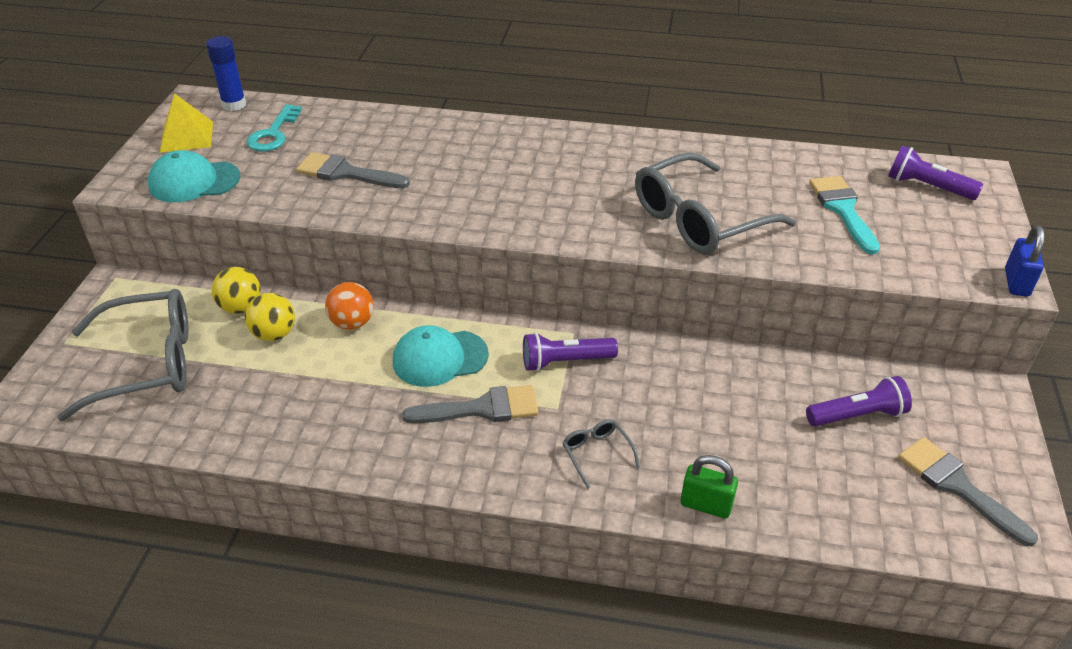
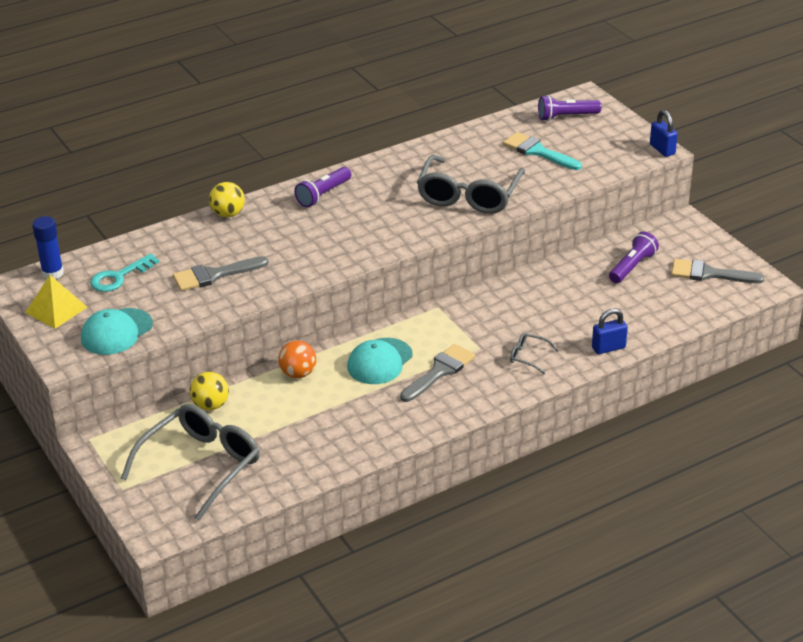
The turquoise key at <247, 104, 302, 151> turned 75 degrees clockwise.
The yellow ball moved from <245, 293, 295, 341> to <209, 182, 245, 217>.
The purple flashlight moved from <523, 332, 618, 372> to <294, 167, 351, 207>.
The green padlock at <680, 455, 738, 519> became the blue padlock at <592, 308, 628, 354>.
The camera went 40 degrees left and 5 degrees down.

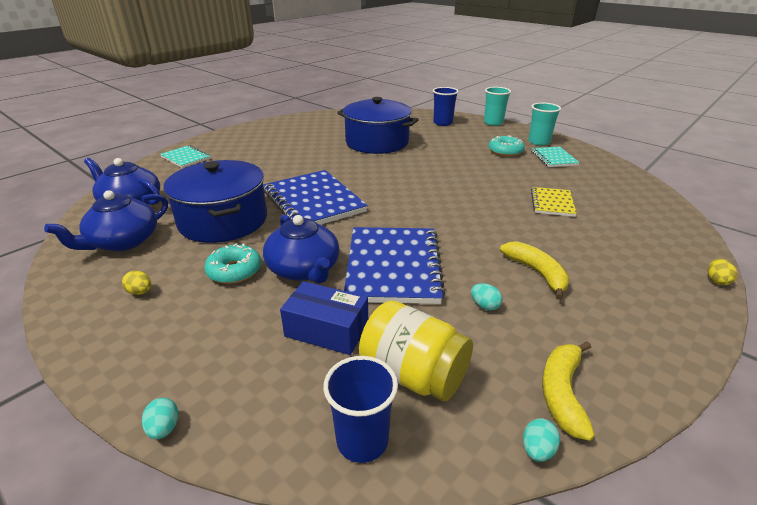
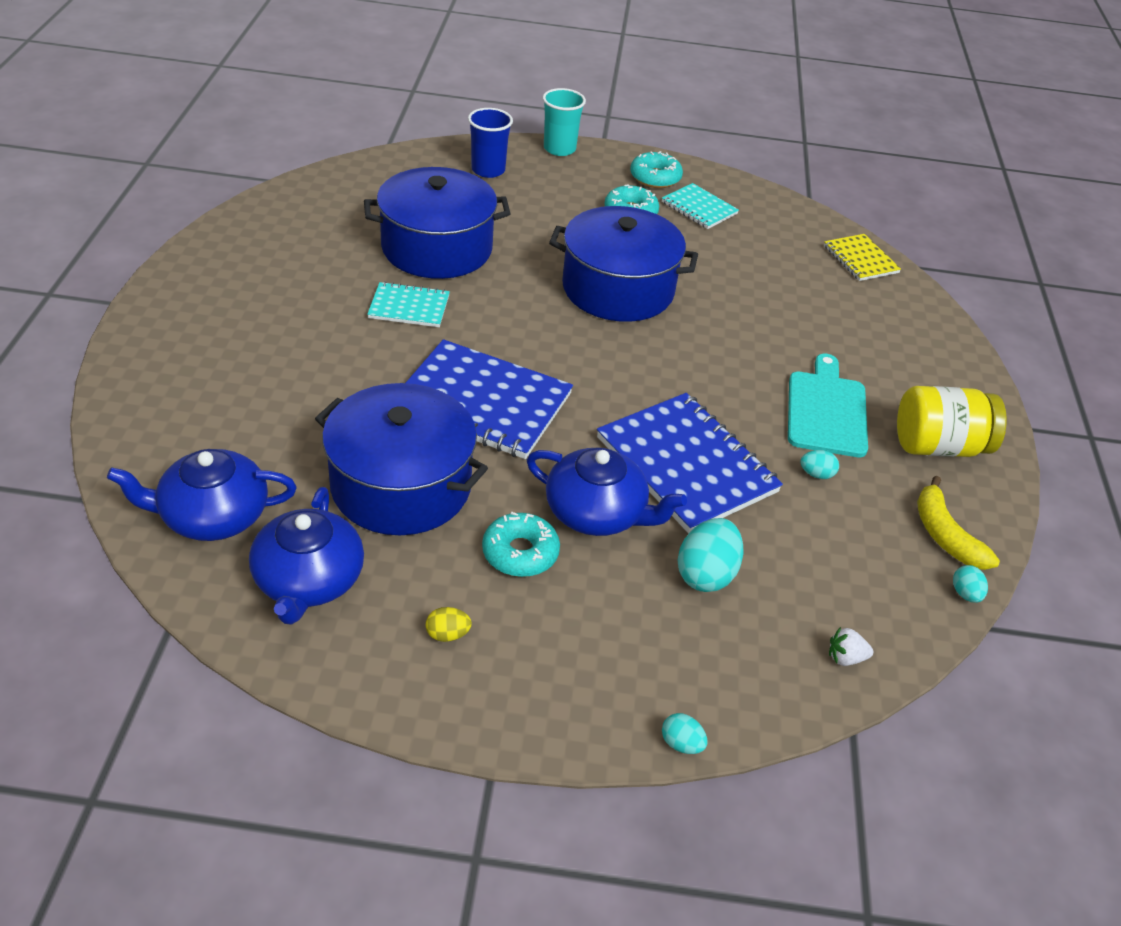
The turquoise cup at <529, 103, 561, 145> was replaced by the turquoise donut at <630, 151, 683, 188>.
The turquoise notebook moved from <160, 145, 210, 168> to <367, 282, 450, 327>.
The yellow notebook moved from <531, 187, 577, 217> to <824, 234, 901, 281>.
The yellow banana at <500, 241, 569, 300> was replaced by the turquoise cutting board at <788, 353, 868, 457>.
The yellow egg at <708, 259, 737, 285> disappeared.
The blue box at <280, 281, 368, 355> was replaced by the turquoise egg at <677, 518, 743, 592>.
The yellow jar moved from <359, 300, 473, 401> to <897, 386, 1007, 457>.
The blue cup at <323, 356, 398, 463> was replaced by the white strawberry at <829, 627, 873, 666>.
The blue pot at <549, 206, 698, 322> appeared.
The camera went 40 degrees left and 10 degrees up.

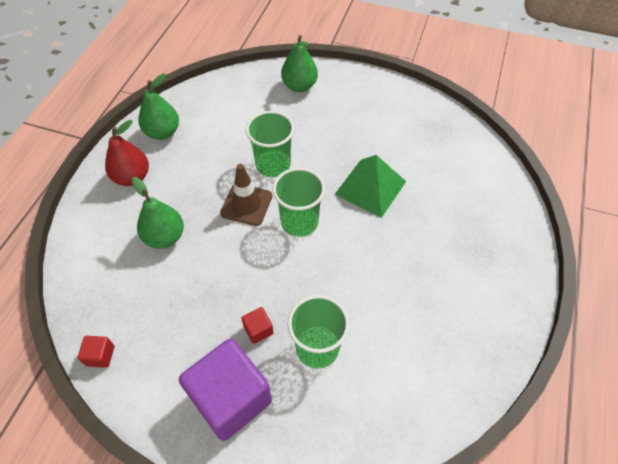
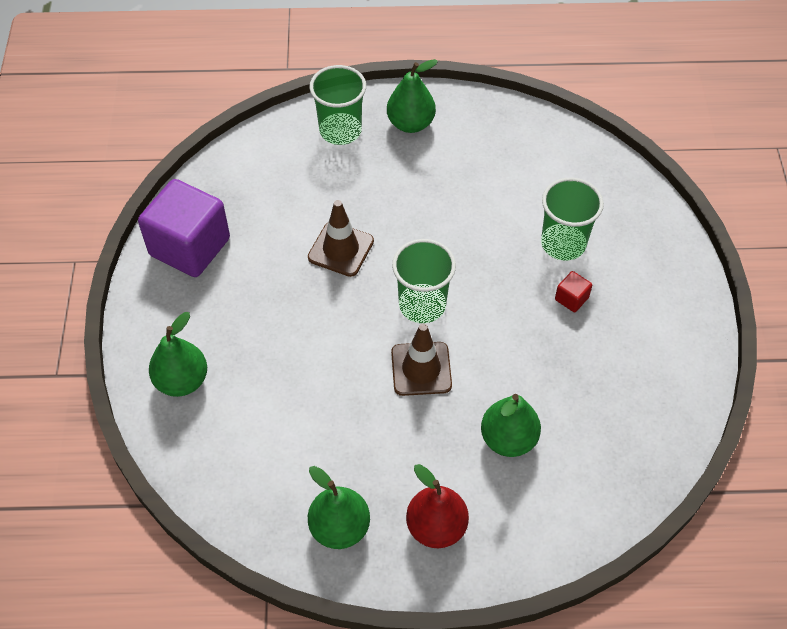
The green cup moved from <246, 111, 294, 177> to <310, 65, 366, 145>.
The green pyramid at <335, 155, 406, 218> was replaced by the brown traffic cone at <308, 200, 374, 277>.
The red cube at <78, 336, 114, 368> disappeared.
The purple cube moved from <179, 339, 272, 441> to <138, 179, 230, 277>.
The green pear at <387, 59, 438, 133> appeared.
The camera went 110 degrees left and 0 degrees up.

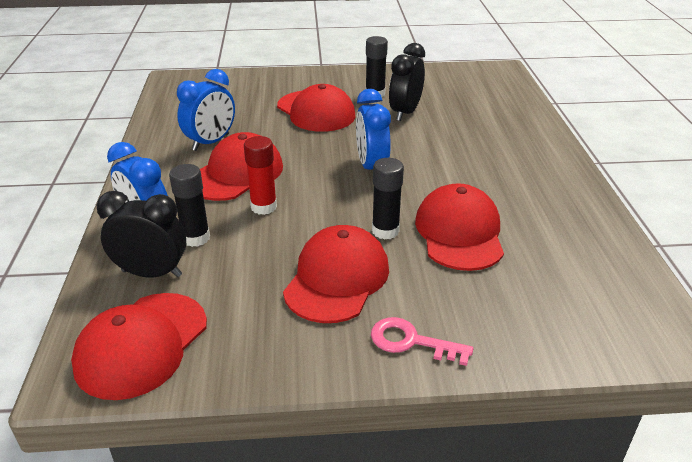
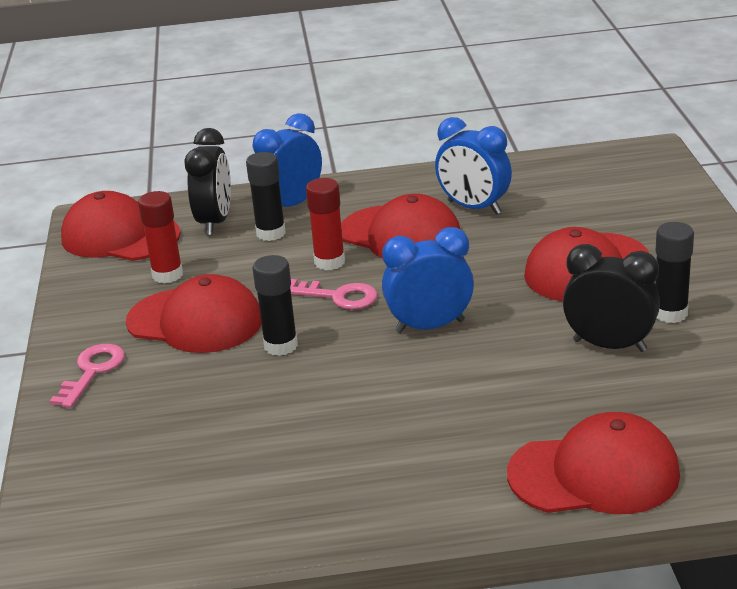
The red cap moved from <415, 183, 504, 271> to <507, 412, 680, 514>.
The red glue stick at <138, 191, 183, 284> appeared.
The pink key at <290, 279, 377, 310> appeared.
The camera went 90 degrees right and 5 degrees down.

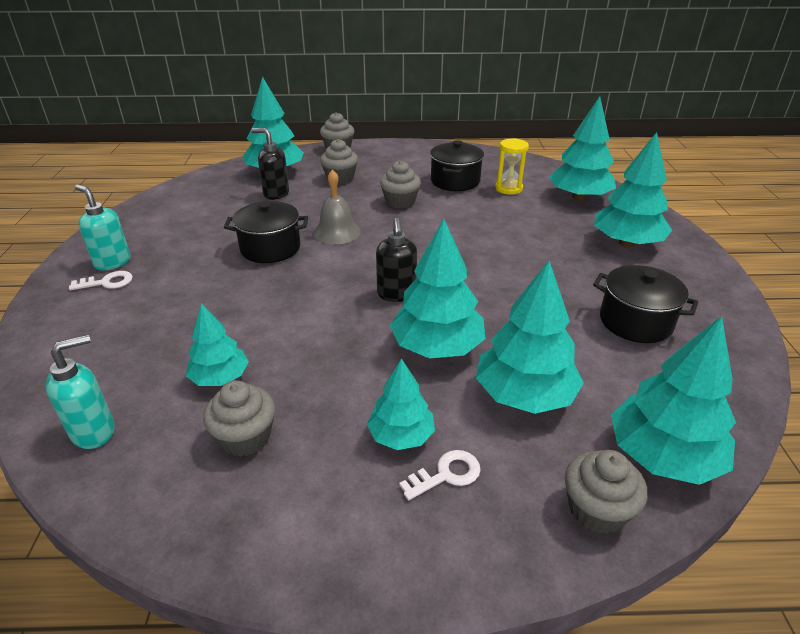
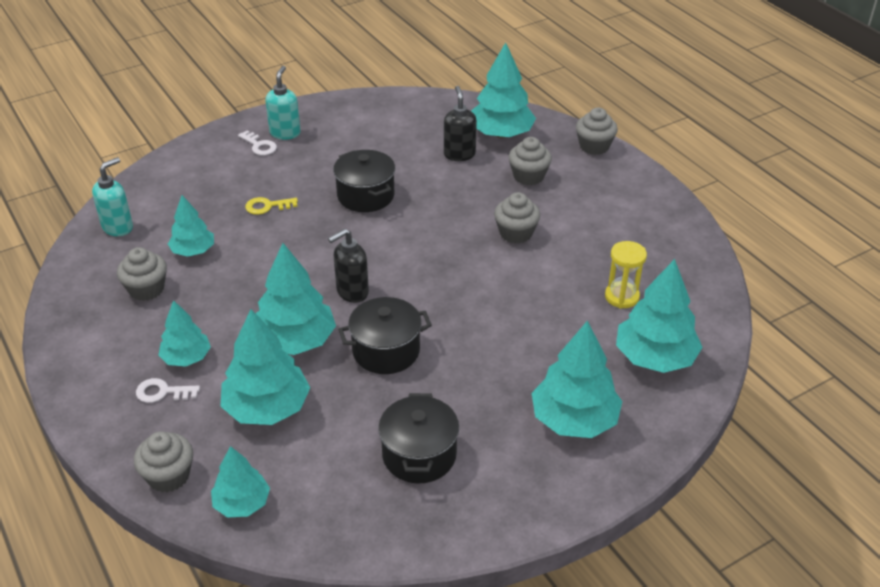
The black pot moved from <430, 140, 484, 191> to <338, 297, 432, 374>.
The grey bell at <313, 169, 361, 244> disappeared.
The turquoise tree at <611, 316, 736, 485> changed to 0.61 times the size.
The turquoise soap dispenser at <45, 335, 115, 449> turned 75 degrees counterclockwise.
The white key at <399, 450, 481, 500> turned 150 degrees clockwise.
The yellow key at <245, 197, 298, 215> appeared.
The camera went 60 degrees right and 5 degrees up.

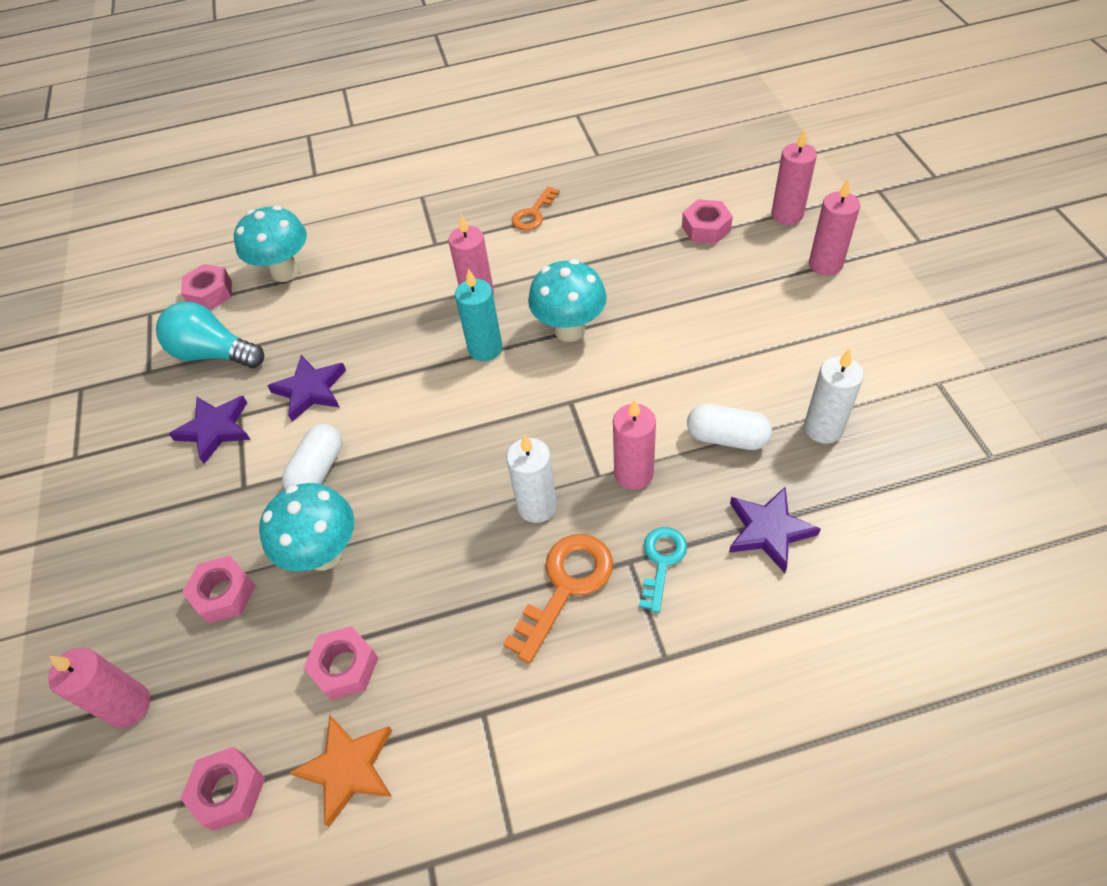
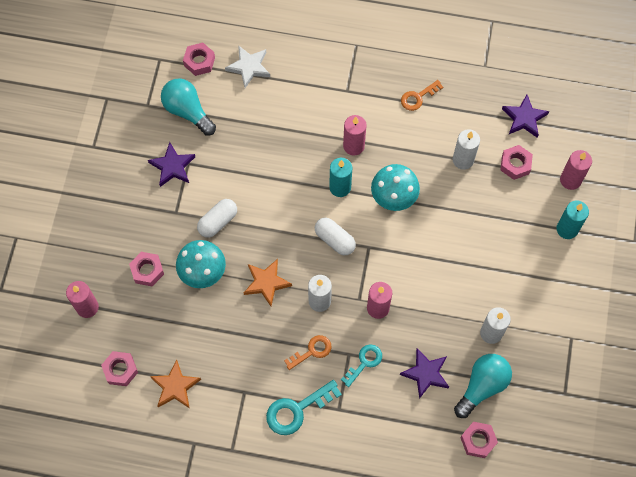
The pink candle at <809, 179, 860, 276> became the turquoise candle at <556, 201, 589, 239>.
The turquoise mushroom at <234, 206, 307, 282> was replaced by the white star at <225, 45, 270, 88>.
The purple star moved from <267, 355, 346, 422> to <502, 95, 549, 138>.
The white capsule moved from <687, 404, 772, 450> to <315, 218, 356, 255>.
The orange key at <503, 534, 613, 664> changed to 0.64 times the size.
The pink nut moved from <303, 626, 378, 700> to <460, 422, 498, 458>.
The white candle at <453, 129, 480, 170> appeared.
The orange star at <244, 259, 292, 306> appeared.
The turquoise light bulb at <454, 354, 512, 418> appeared.
The turquoise key at <266, 380, 342, 435> appeared.
The camera went 20 degrees right and 15 degrees up.

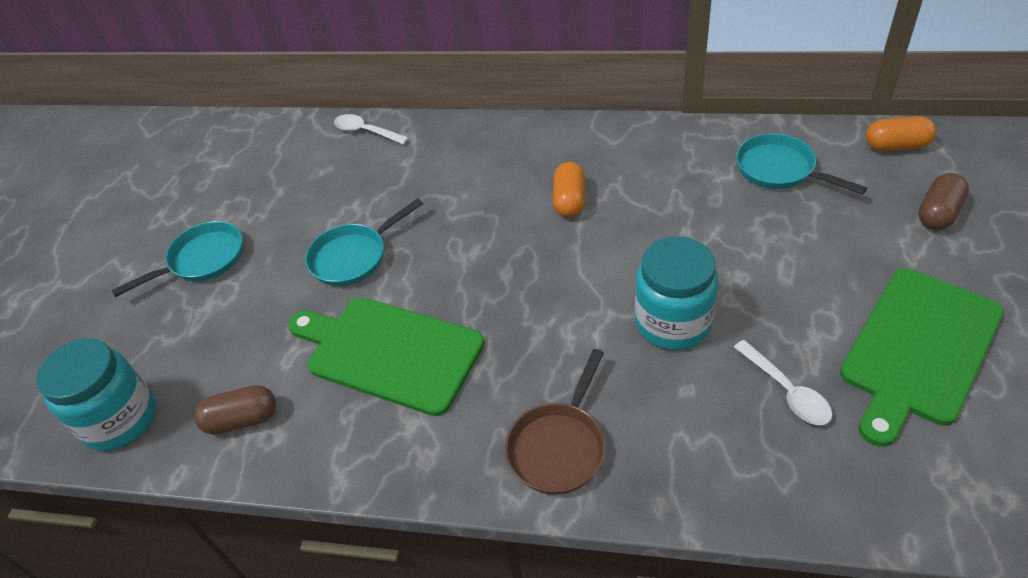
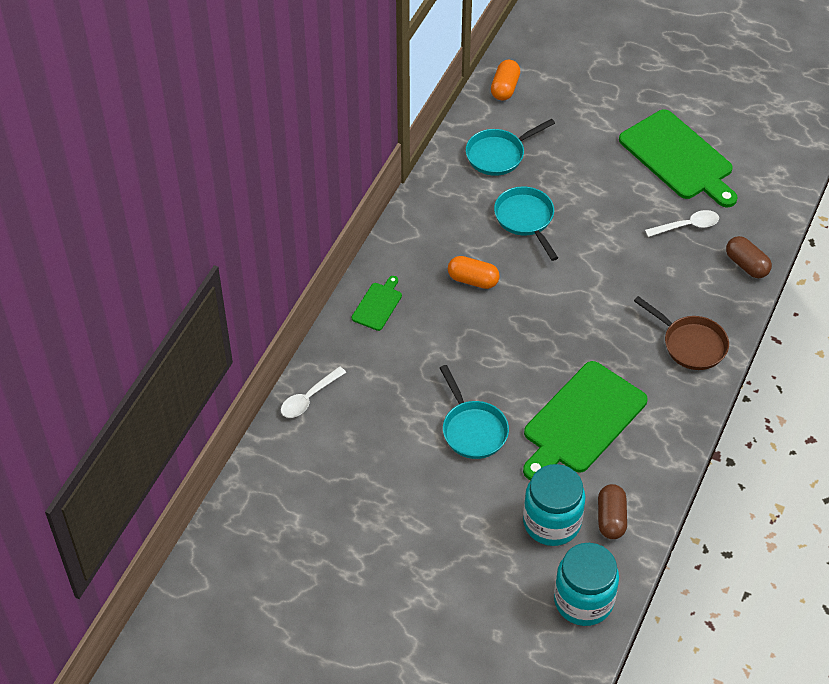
The brown capsule moved from <918, 173, 969, 230> to <726, 236, 772, 278>.
The turquoise pan moved from <111, 221, 243, 297> to <494, 186, 558, 261>.
The turquoise jar moved from <635, 236, 719, 350> to <523, 464, 585, 546>.
The green cutting board at <352, 276, 402, 331> appeared.
The camera went 80 degrees left and 5 degrees up.

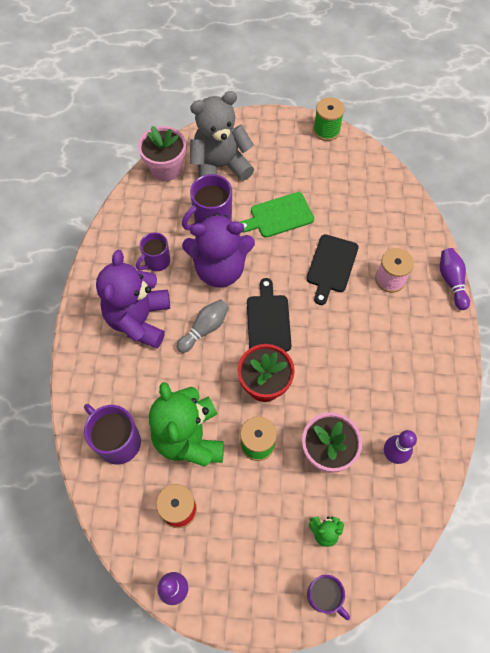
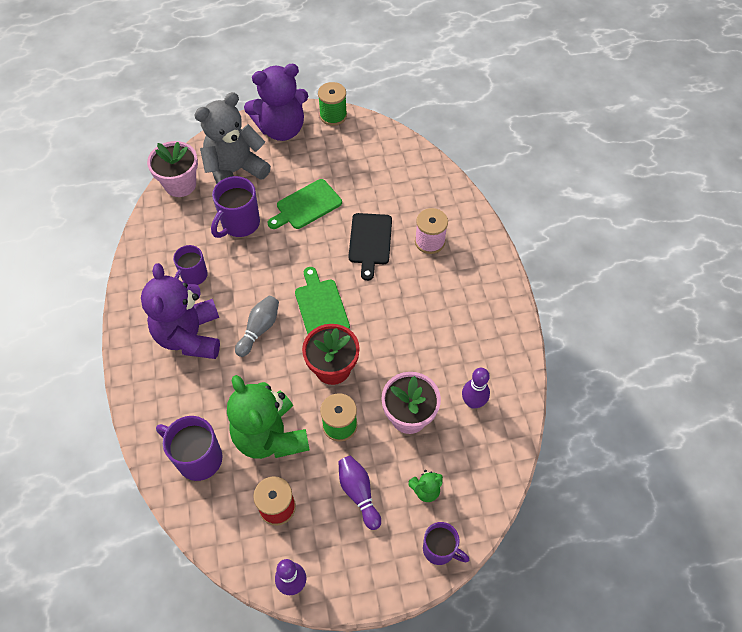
The purple teddy bear moved from <182, 213, 255, 288> to <244, 64, 308, 141>.
The purple bowling pin moved from <440, 248, 470, 310> to <338, 456, 381, 530>.
The black cutting board at <247, 278, 291, 352> became the green cutting board at <295, 267, 350, 334>.
The camera went 15 degrees left and 5 degrees down.

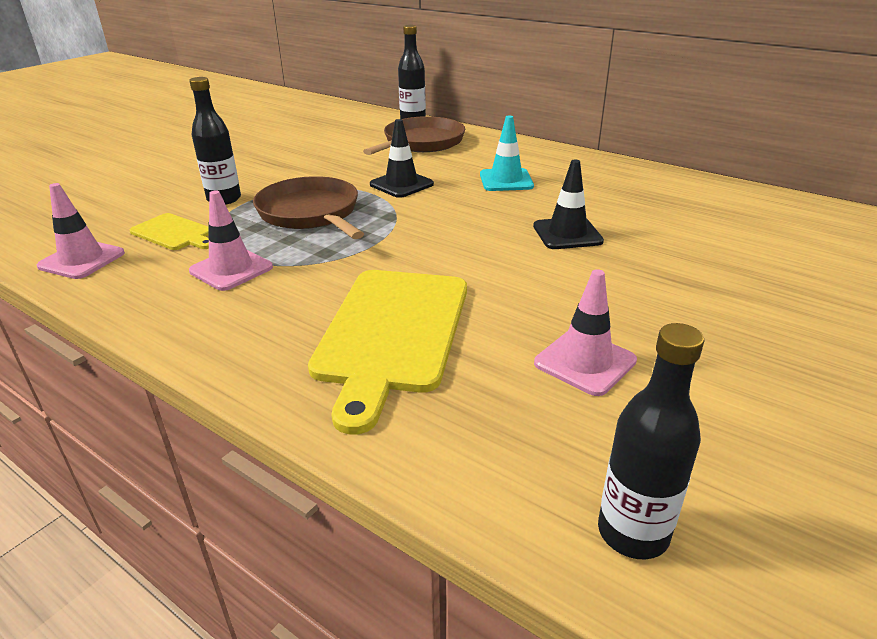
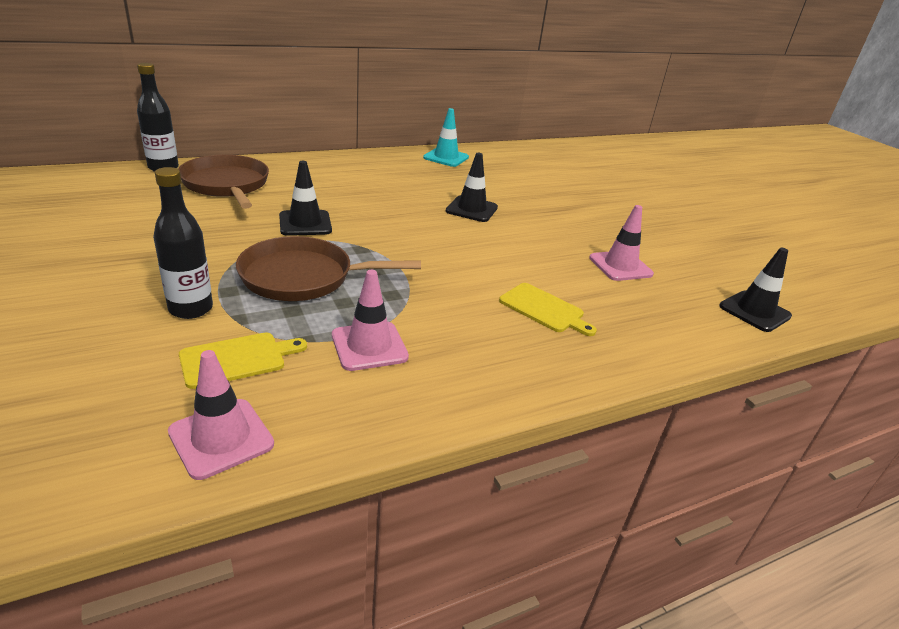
The turquoise traffic cone moved from <480, 115, 534, 191> to <423, 108, 469, 167>.
The yellow cutting board at <308, 270, 467, 434> changed to 0.51 times the size.
The black bottle at <598, 323, 704, 559> was replaced by the black traffic cone at <719, 248, 792, 332>.
The camera went 65 degrees left and 0 degrees up.

